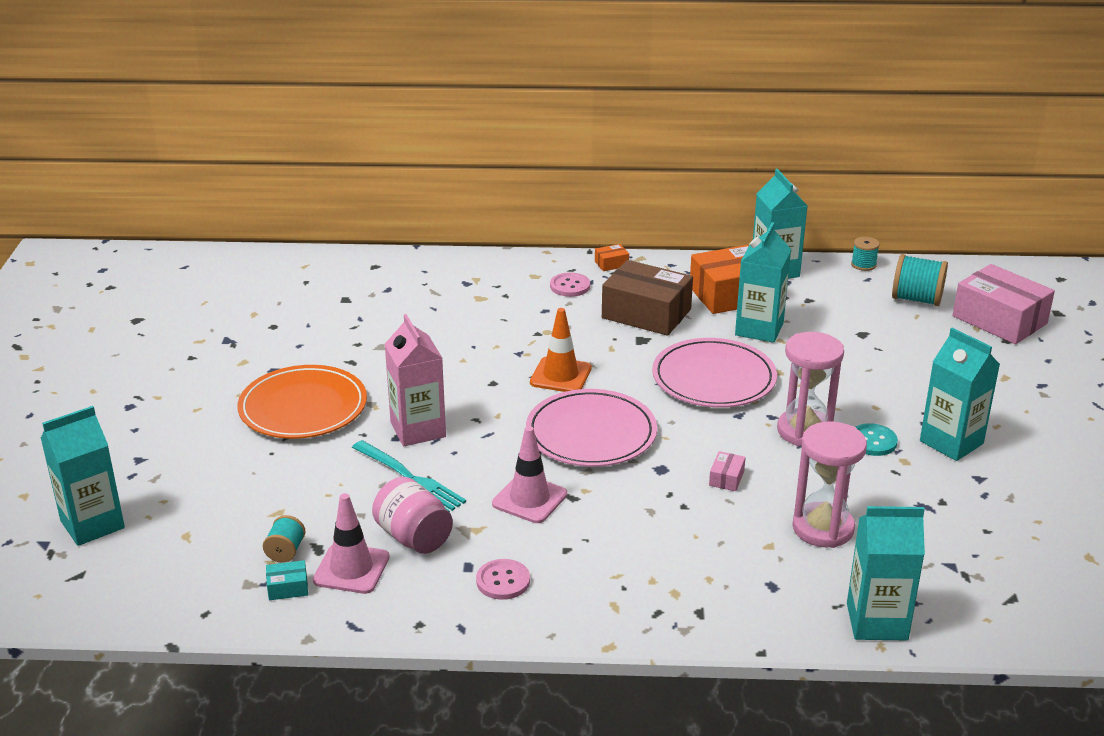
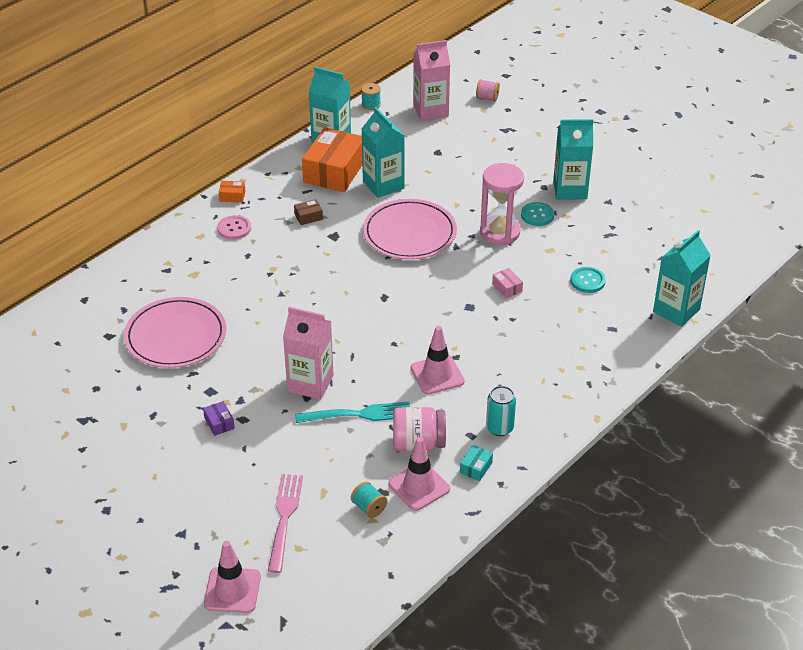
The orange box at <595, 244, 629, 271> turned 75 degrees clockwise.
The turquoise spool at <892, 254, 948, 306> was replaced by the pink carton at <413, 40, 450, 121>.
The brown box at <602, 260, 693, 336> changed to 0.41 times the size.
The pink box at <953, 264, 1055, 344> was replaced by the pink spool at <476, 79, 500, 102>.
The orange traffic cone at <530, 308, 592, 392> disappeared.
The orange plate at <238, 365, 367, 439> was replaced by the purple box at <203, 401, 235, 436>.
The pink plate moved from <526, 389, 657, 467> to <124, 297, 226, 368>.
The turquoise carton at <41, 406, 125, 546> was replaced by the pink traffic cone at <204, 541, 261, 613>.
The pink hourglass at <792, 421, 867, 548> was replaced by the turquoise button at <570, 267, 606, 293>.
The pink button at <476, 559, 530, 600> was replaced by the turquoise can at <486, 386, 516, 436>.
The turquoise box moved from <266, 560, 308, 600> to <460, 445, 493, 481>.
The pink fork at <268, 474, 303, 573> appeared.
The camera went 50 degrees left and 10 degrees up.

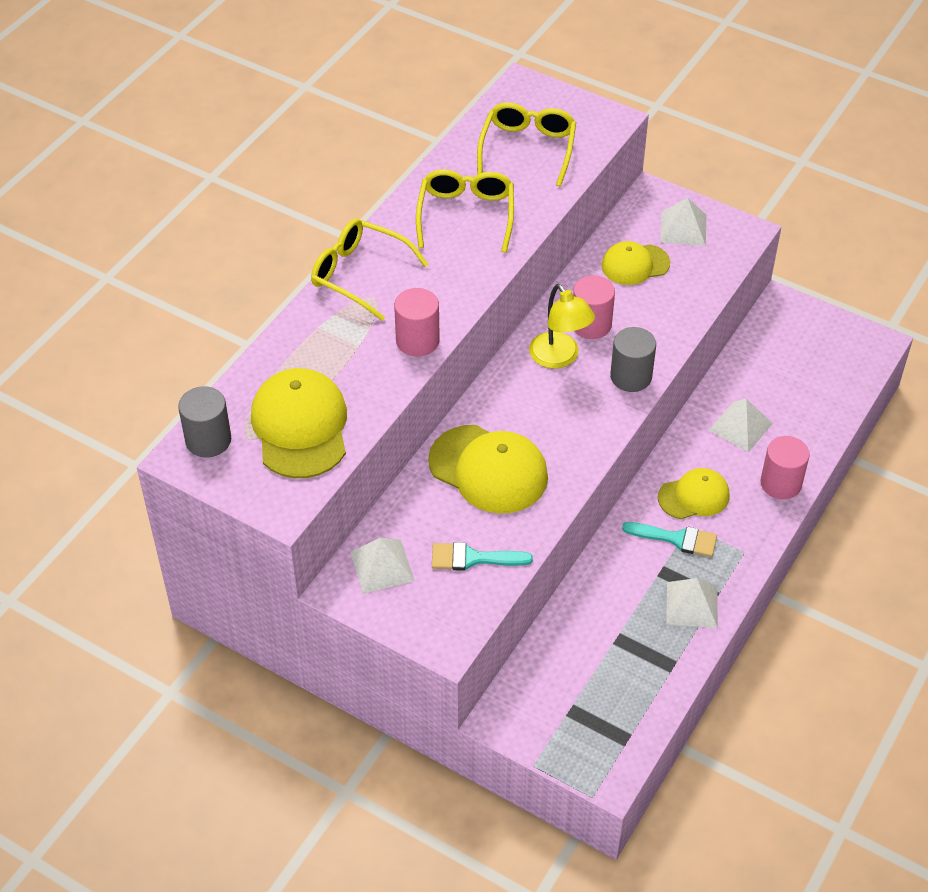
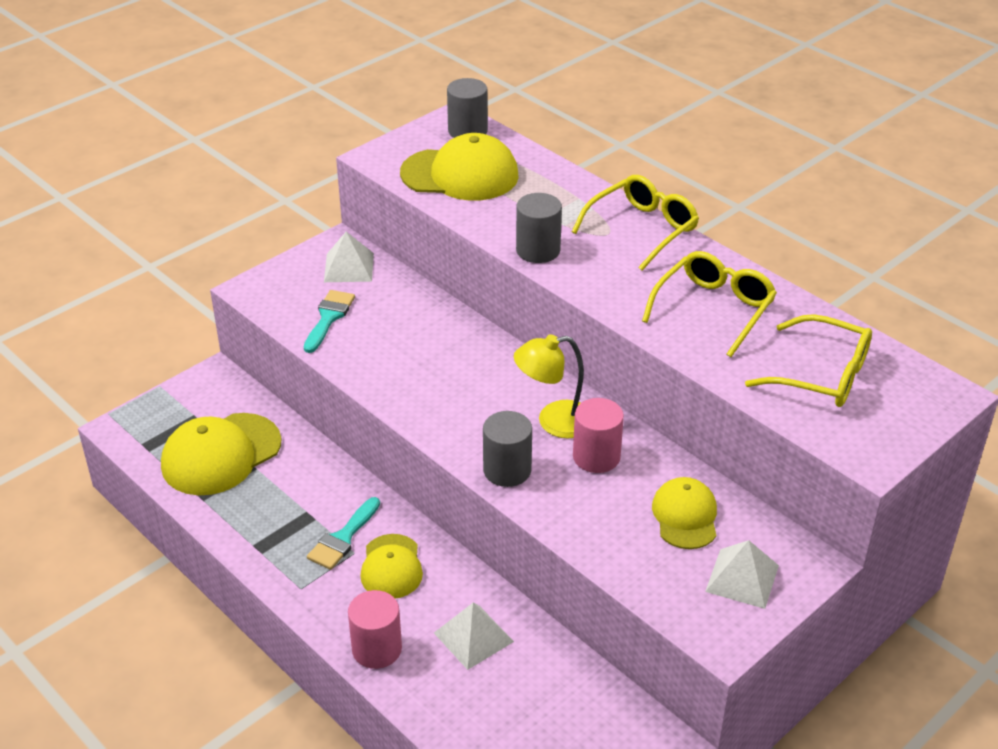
The yellow glasses at <416, 169, 514, 253> turned 75 degrees counterclockwise.
The pink cylinder at <394, 288, 440, 356> became the grey cylinder at <516, 193, 562, 263>.
The yellow cap moved from <428, 425, 548, 514> to <161, 413, 281, 495>.
The white pyramid at <666, 578, 718, 628> disappeared.
The camera went 105 degrees right and 10 degrees down.

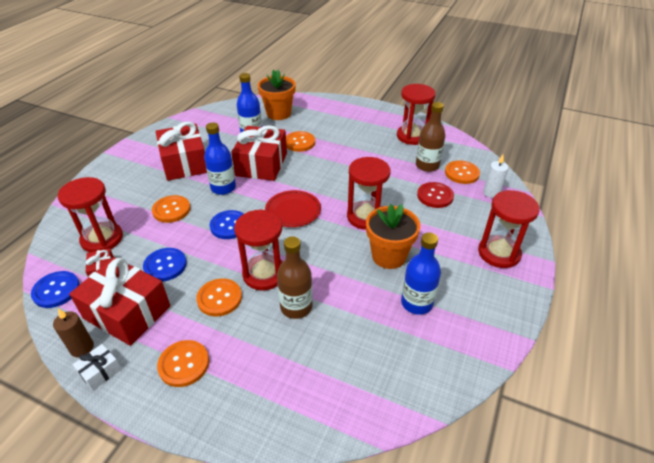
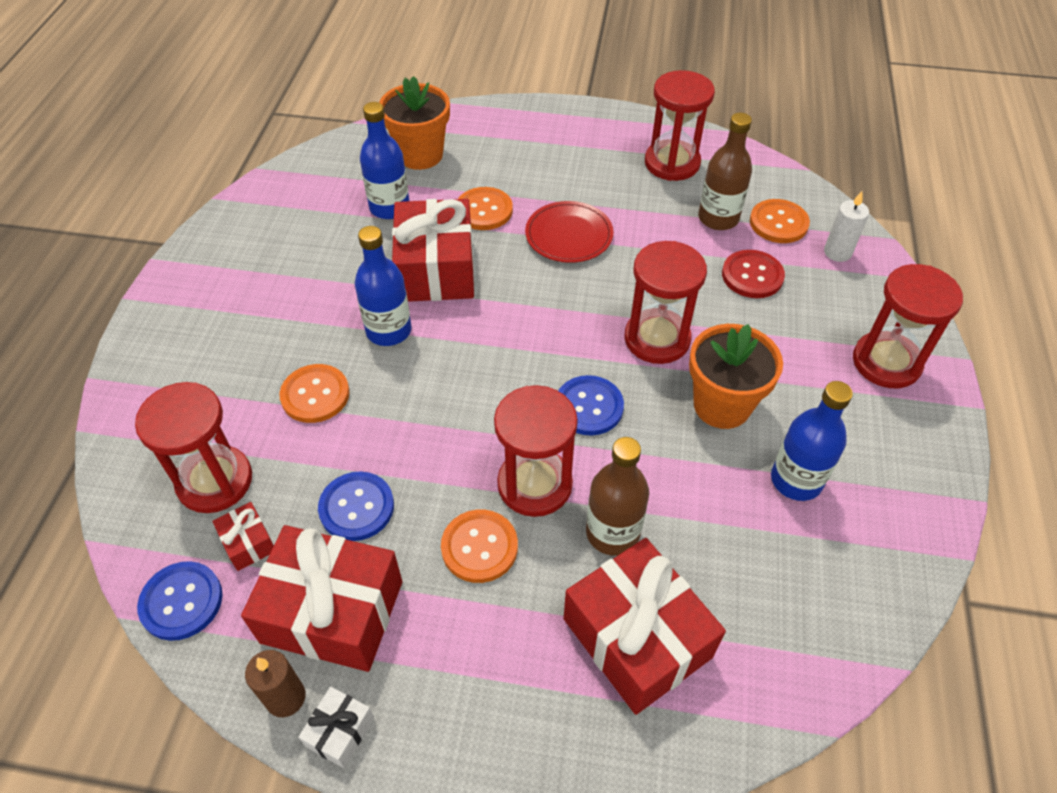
The red gift moved from <156, 121, 207, 181> to <563, 538, 726, 715>.
The red plate moved from <265, 190, 321, 227> to <525, 201, 613, 263>.
The blue button moved from <210, 210, 244, 239> to <558, 375, 624, 436>.
The orange button at <157, 340, 209, 387> disappeared.
The camera went 15 degrees left and 10 degrees up.

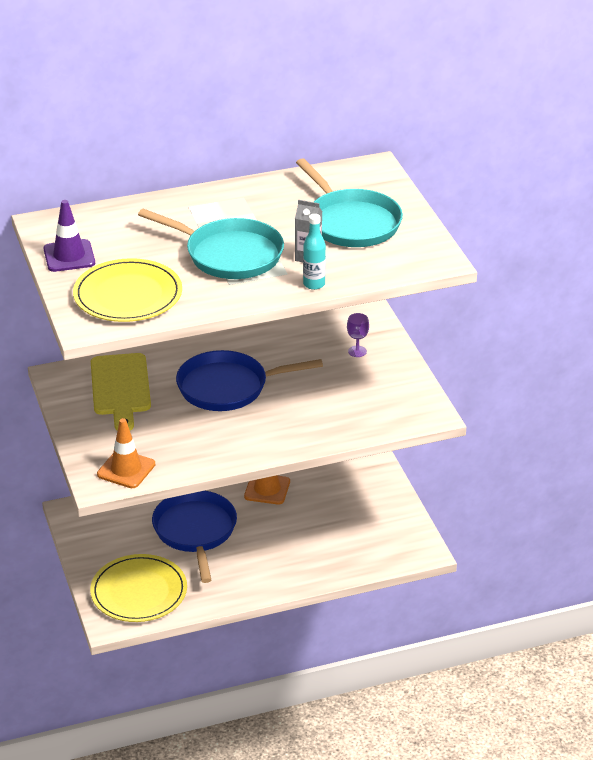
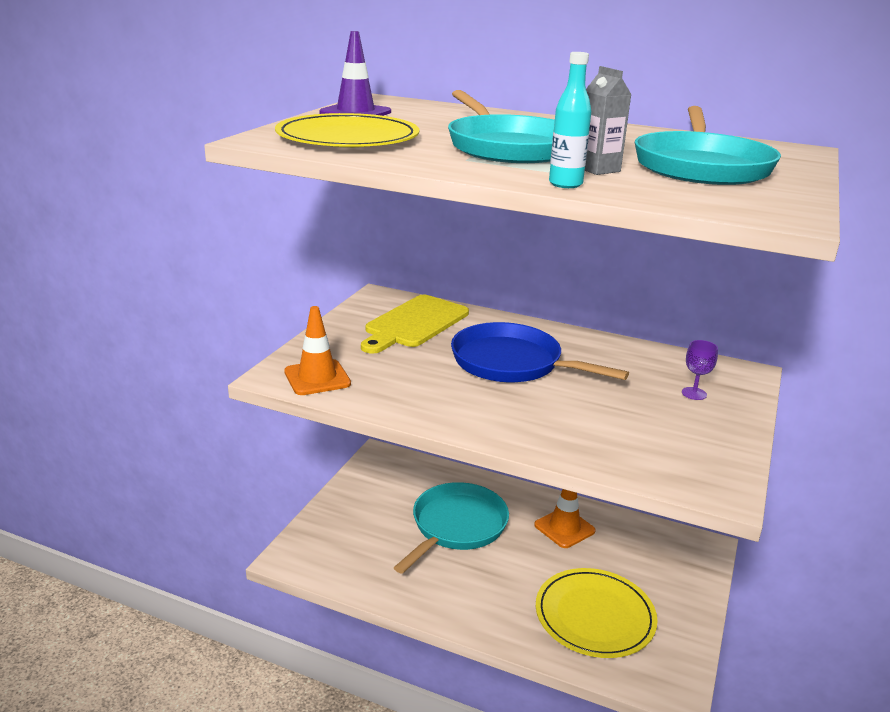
The blue pan at <152, 491, 237, 583> became the turquoise pan at <394, 482, 509, 574>.
The yellow plate moved from <90, 554, 187, 622> to <536, 568, 657, 658>.
The camera went 40 degrees right and 10 degrees down.

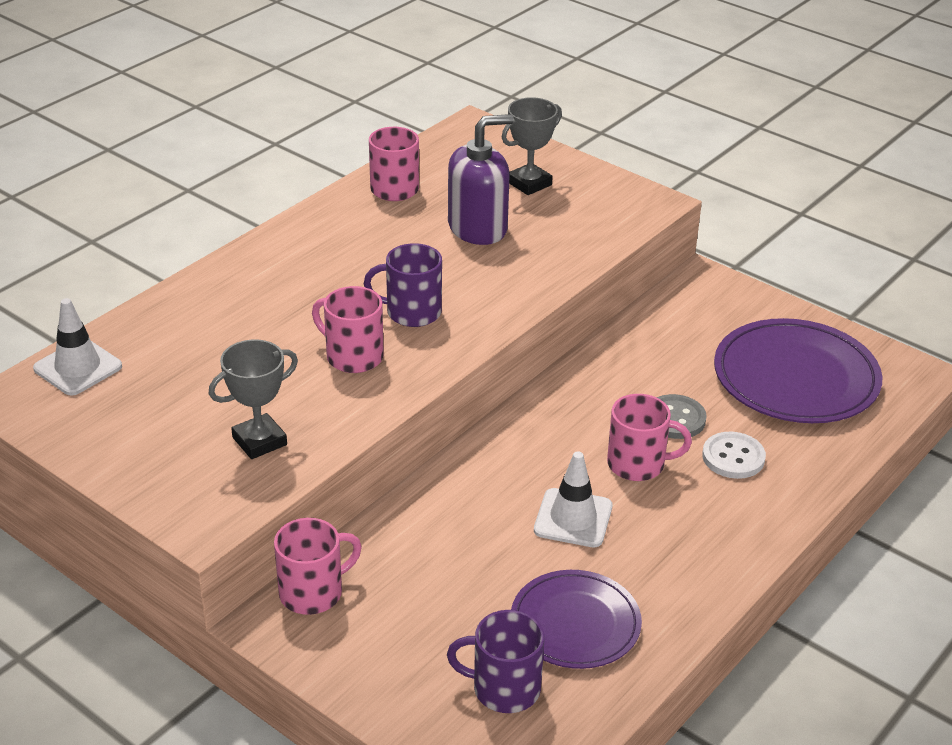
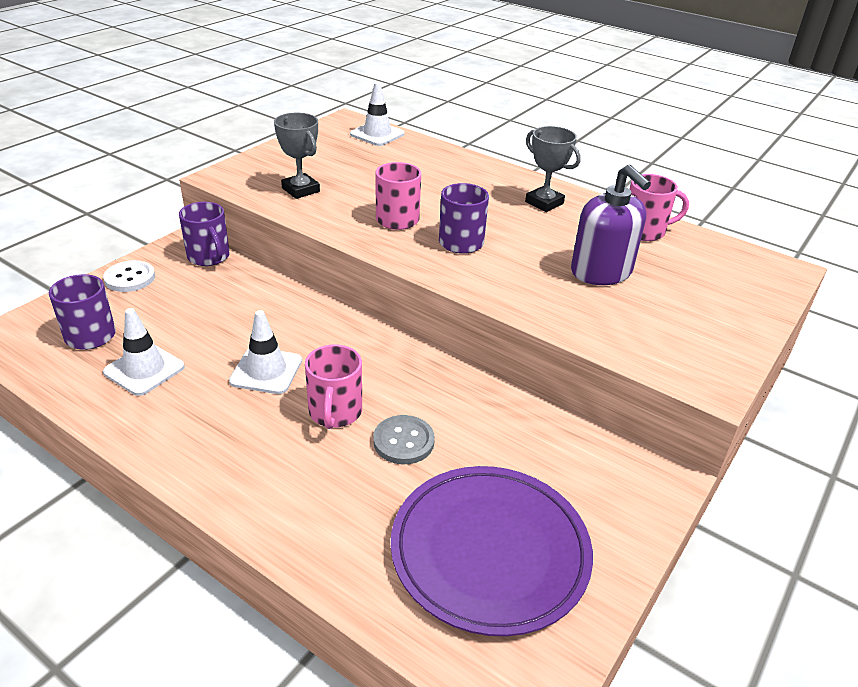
The grey trophy moved from <502, 97, 562, 195> to <525, 126, 581, 212>.
The white button moved from <702, 432, 766, 479> to <103, 260, 155, 292>.
The pink mug at <274, 518, 362, 615> became the purple mug at <179, 202, 230, 266>.
The purple plate at <511, 570, 642, 669> was replaced by the white traffic cone at <103, 308, 185, 396>.
The camera went 85 degrees right and 0 degrees up.

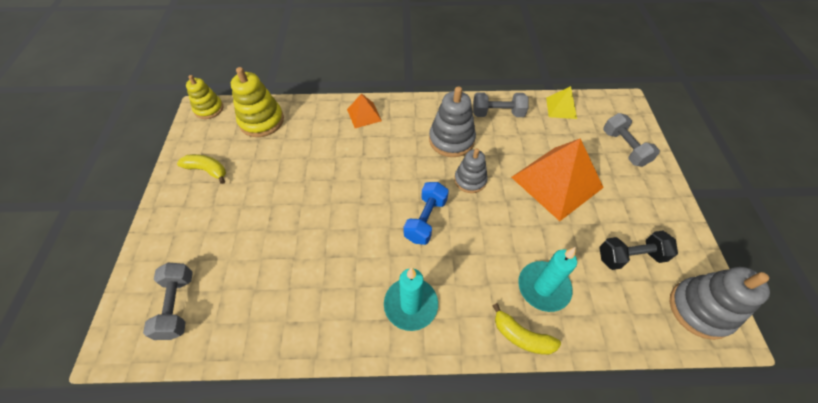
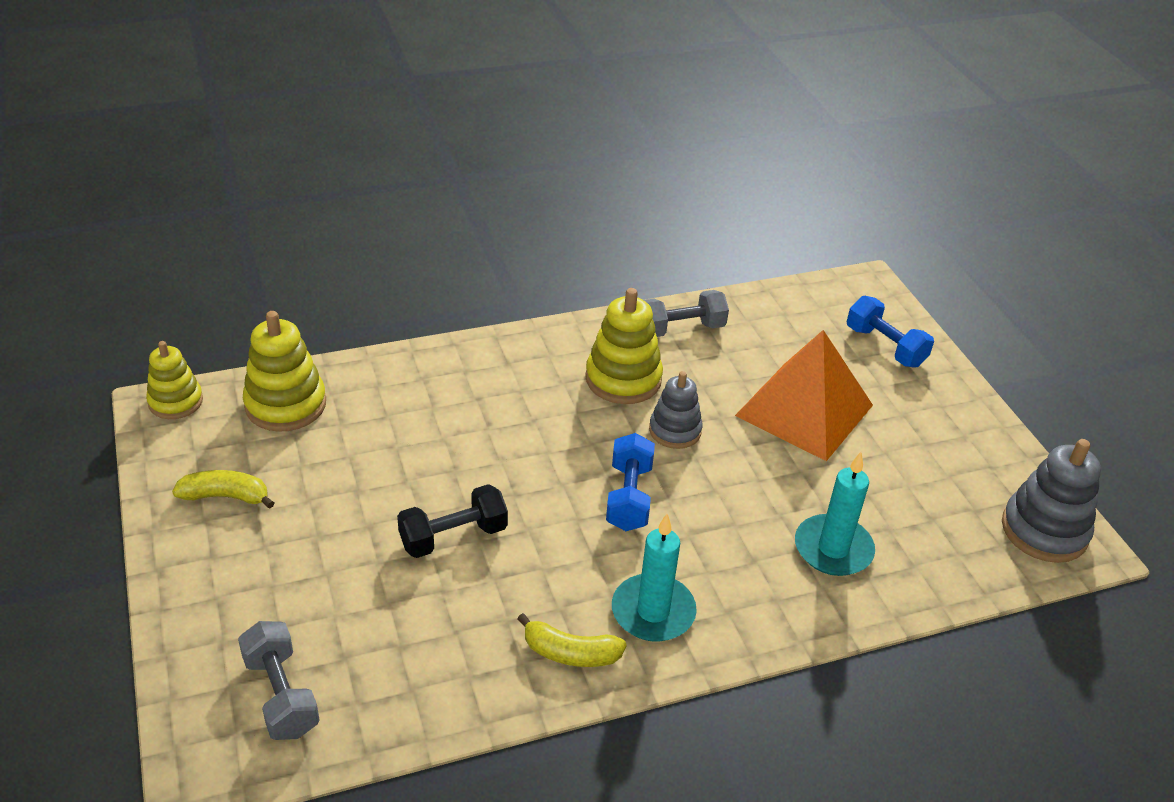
The grey stacking toy at <429, 86, 476, 157> became the yellow stacking toy at <585, 288, 663, 404>.
The yellow pyramid at <546, 86, 577, 119> disappeared.
The orange pyramid at <347, 93, 382, 128> disappeared.
The grey dumbbell at <603, 113, 660, 167> became the blue dumbbell at <847, 296, 934, 368>.
The black dumbbell moved from <599, 231, 678, 270> to <397, 484, 508, 558>.
The yellow banana moved from <493, 303, 561, 355> to <517, 613, 627, 667>.
The camera went 20 degrees left and 15 degrees down.

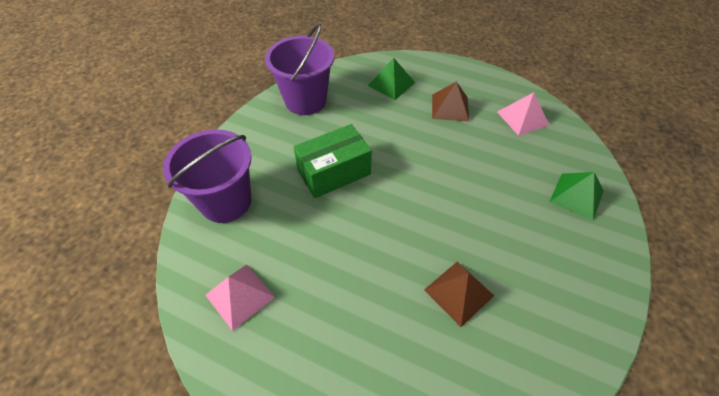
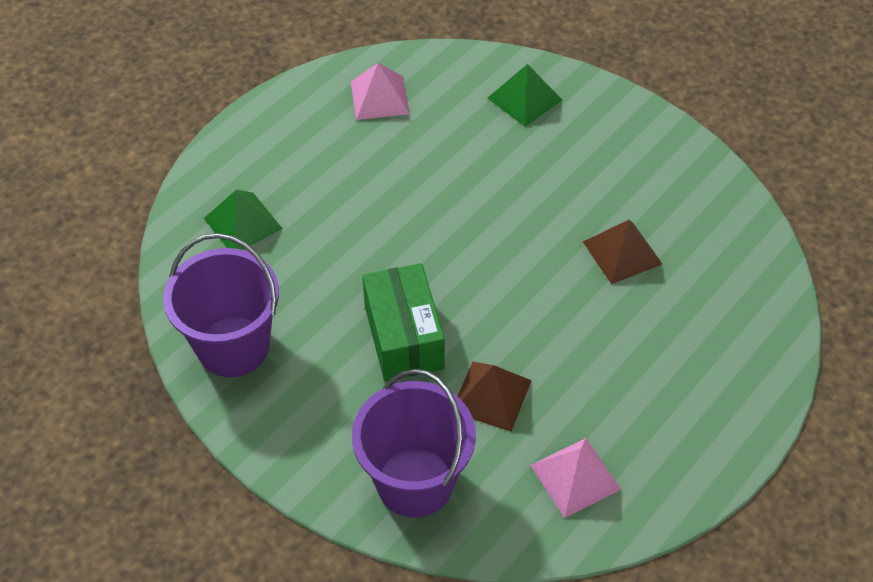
The brown pyramid moved from <432, 81, 469, 122> to <458, 362, 532, 432>.
The camera went 75 degrees left and 0 degrees up.

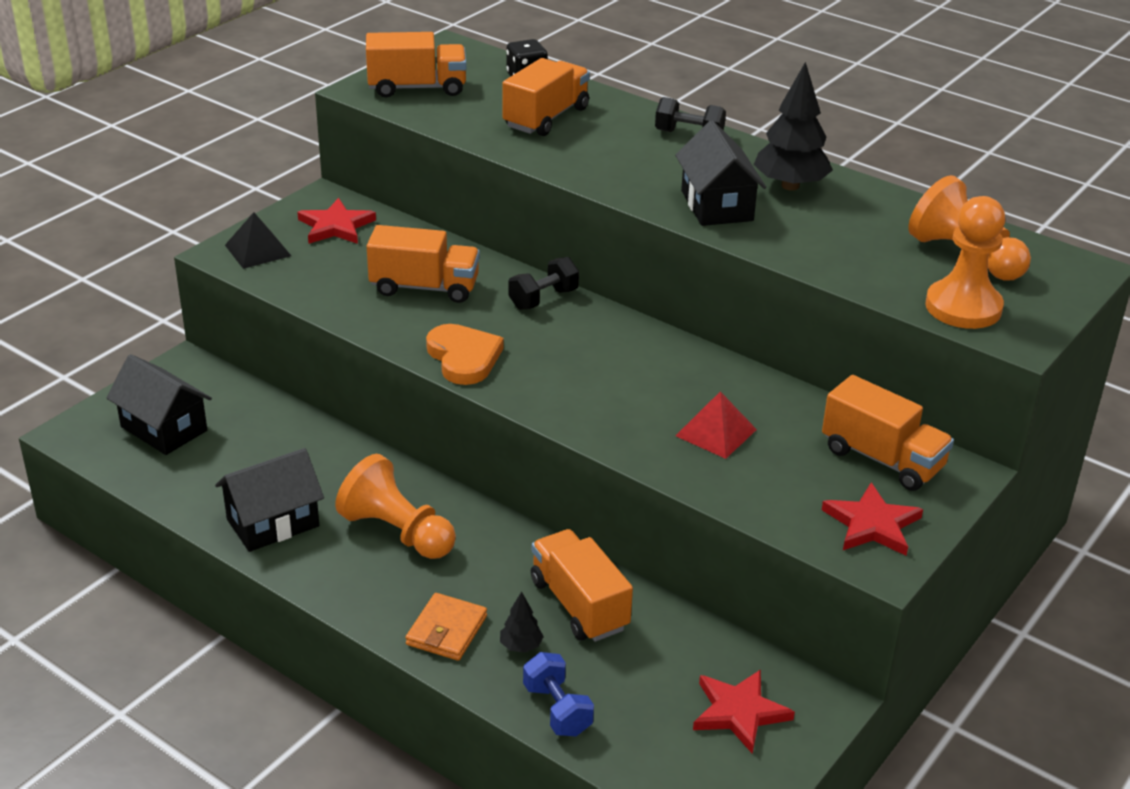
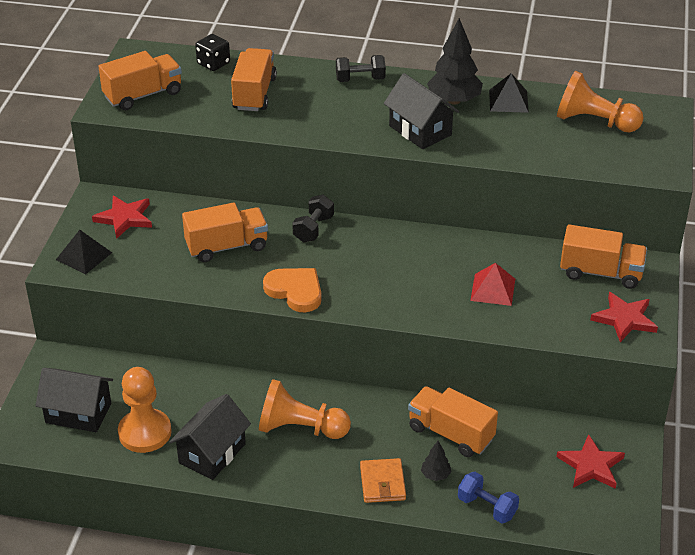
The orange pawn moved from <925, 196, 1005, 329> to <118, 367, 172, 453>.
The black pyramid at <489, 73, 529, 113> appeared.
The camera went 25 degrees left and 5 degrees up.

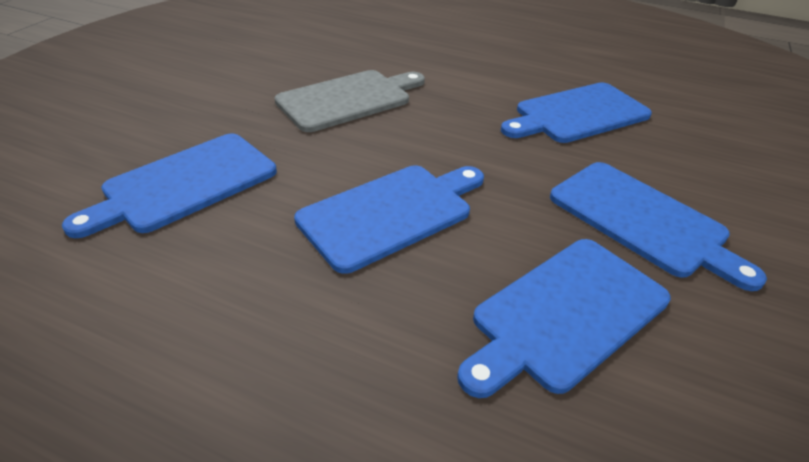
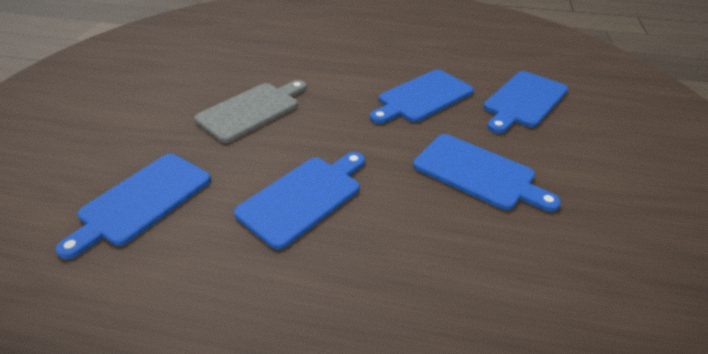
The blue cutting board moved from <457, 239, 671, 398> to <483, 71, 569, 134>.
The camera went 10 degrees left and 0 degrees up.

